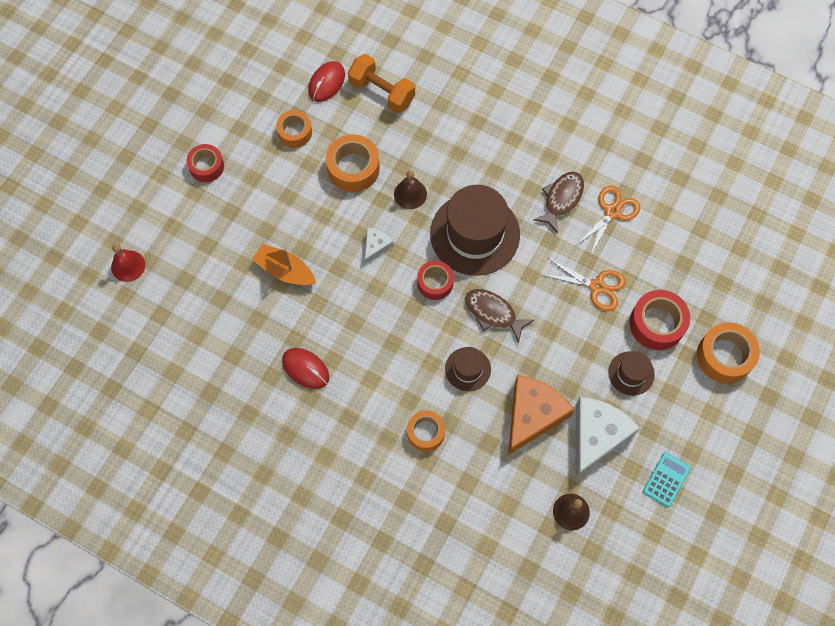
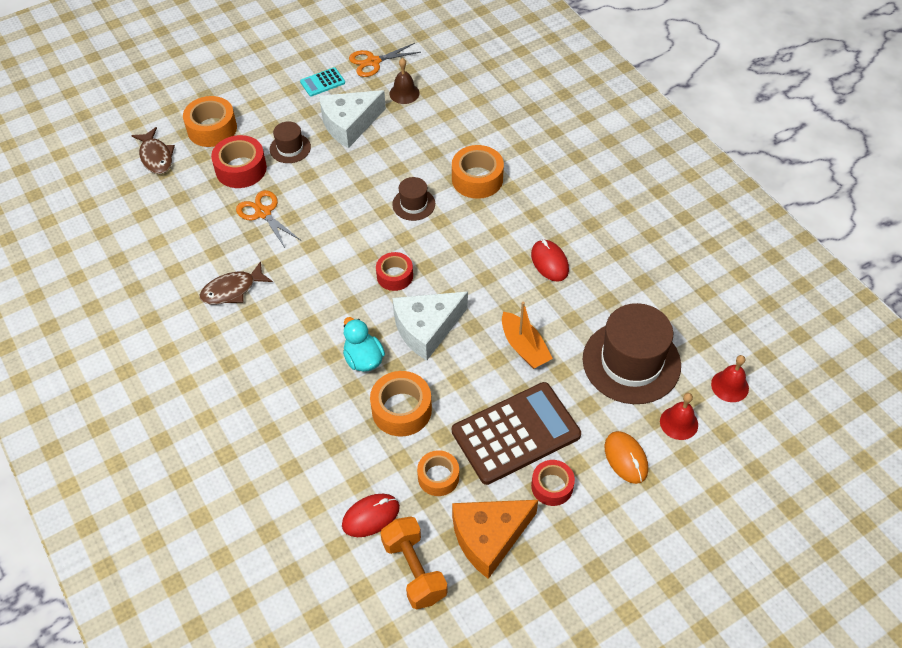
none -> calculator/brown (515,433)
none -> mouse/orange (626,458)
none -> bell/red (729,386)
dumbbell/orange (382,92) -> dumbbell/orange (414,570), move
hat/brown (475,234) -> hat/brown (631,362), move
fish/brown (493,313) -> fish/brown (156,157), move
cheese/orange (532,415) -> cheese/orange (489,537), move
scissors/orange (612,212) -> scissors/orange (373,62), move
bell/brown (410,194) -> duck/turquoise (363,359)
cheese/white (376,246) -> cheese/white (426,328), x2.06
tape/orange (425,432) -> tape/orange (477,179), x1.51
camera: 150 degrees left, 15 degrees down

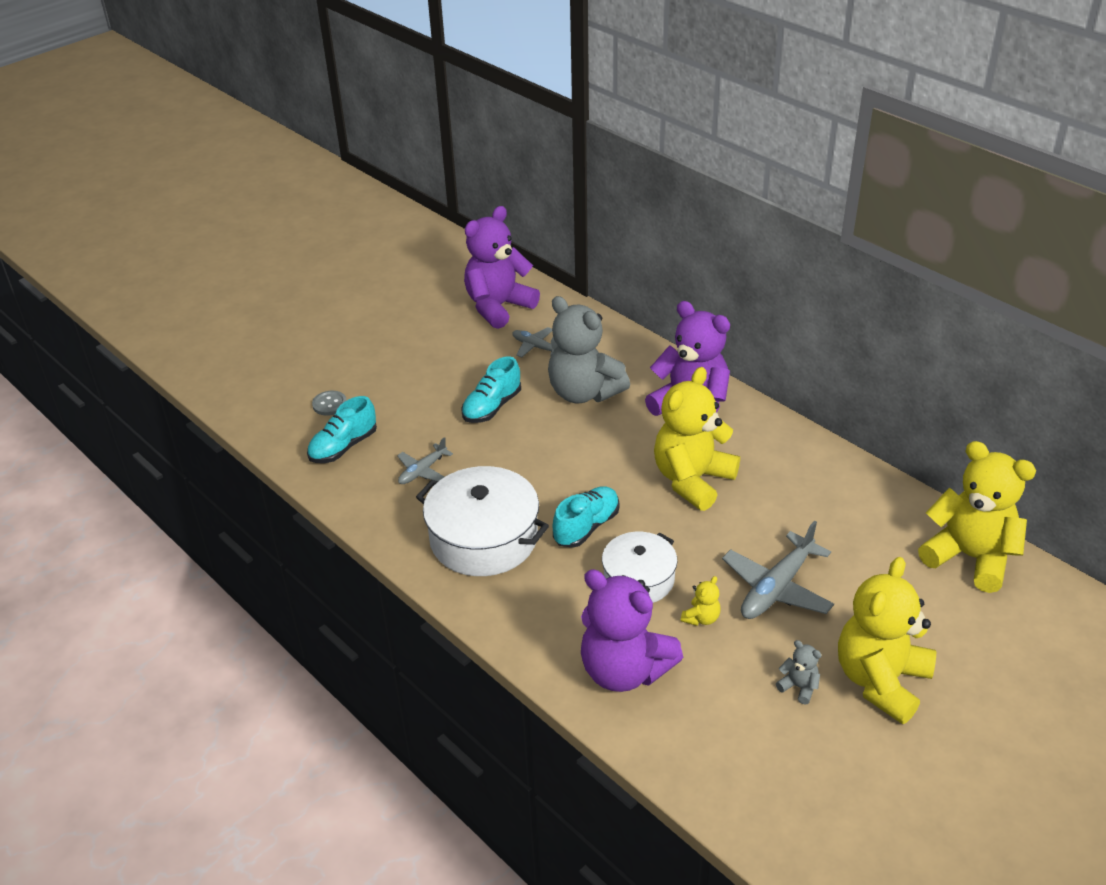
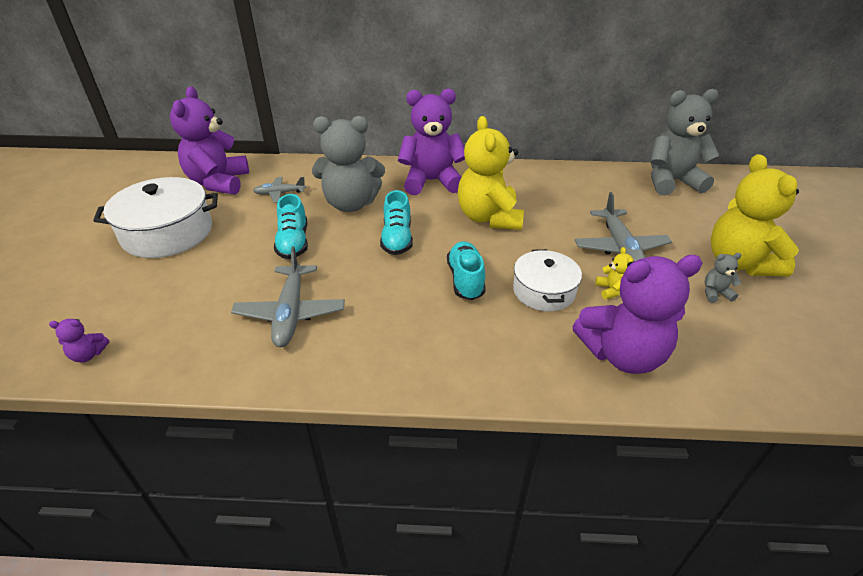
button/grey (329,404) -> none
none -> teddy bear/purple (88,354)
shoe/turquoise (343,447) -> shoe/turquoise (397,239), move
pot/white (484,538) -> pot/white (167,233), move
teddy bear/yellow (969,557) -> teddy bear/grey (671,182)
plane/grey (422,471) -> plane/grey (290,313), x1.74
camera: 45 degrees left, 0 degrees up

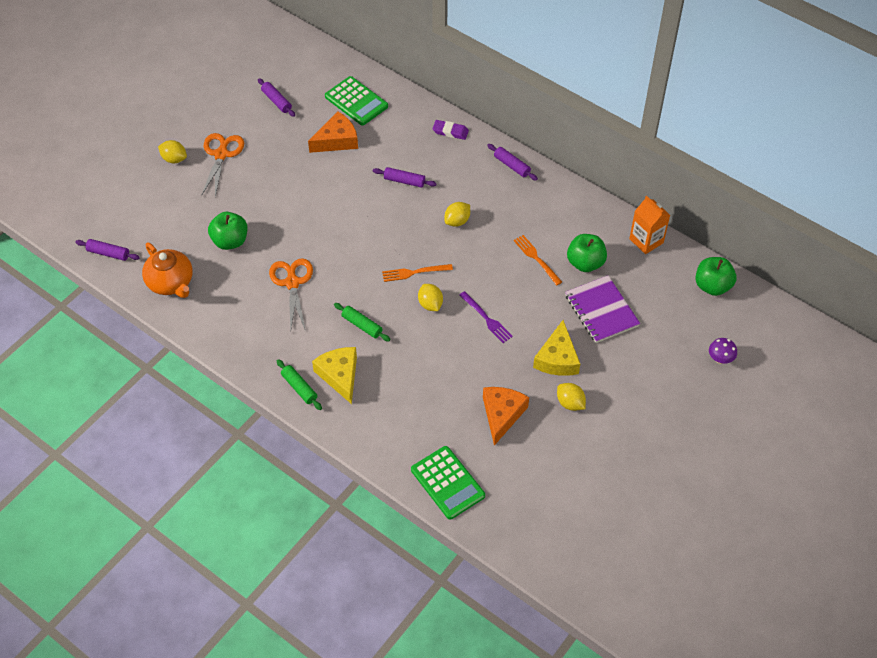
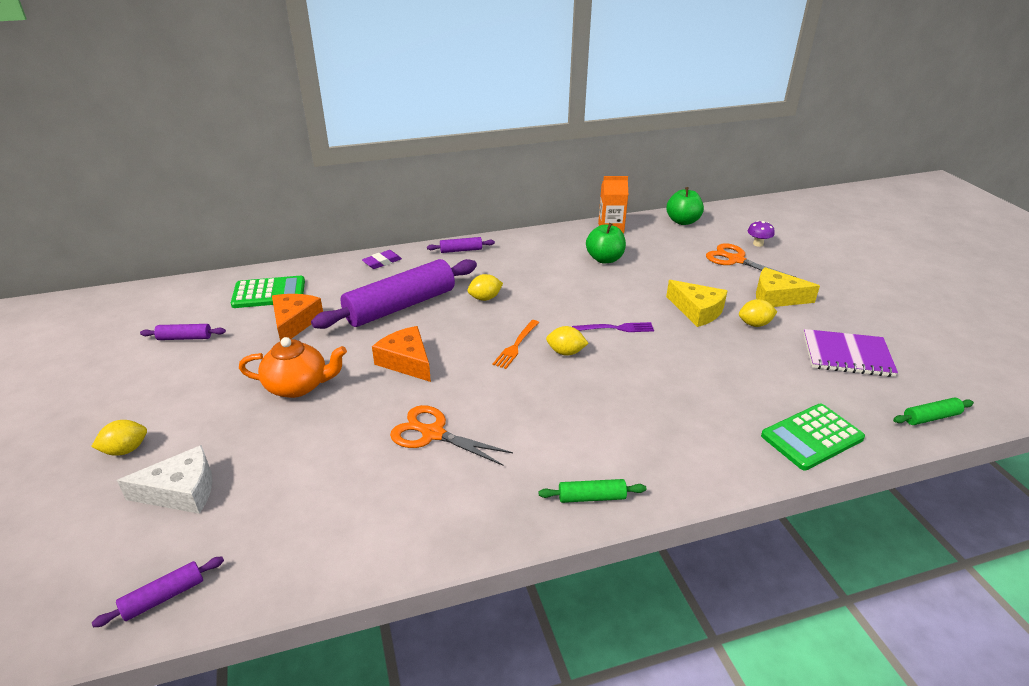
apple/green (230,241) -> none
fork/orange (536,258) -> none
none -> cheese/white (181,491)
teapot/orange (171,283) -> teapot/orange (298,386), move
scissors/orange (221,154) -> scissors/orange (735,260), move
cheese/yellow (340,375) -> cheese/yellow (776,297), move
rolling pin/green (362,325) -> rolling pin/green (931,417), move
cheese/orange (502,414) -> cheese/orange (406,361), move
notebook/purple (601,310) -> notebook/purple (847,355), move
calculator/green (448,483) -> calculator/green (812,437), 150 degrees clockwise
lemon/yellow (457,221) -> lemon/yellow (485,298), 75 degrees clockwise
rolling pin/purple (404,181) -> rolling pin/purple (400,306), x2.39
camera: 55 degrees left, 20 degrees down

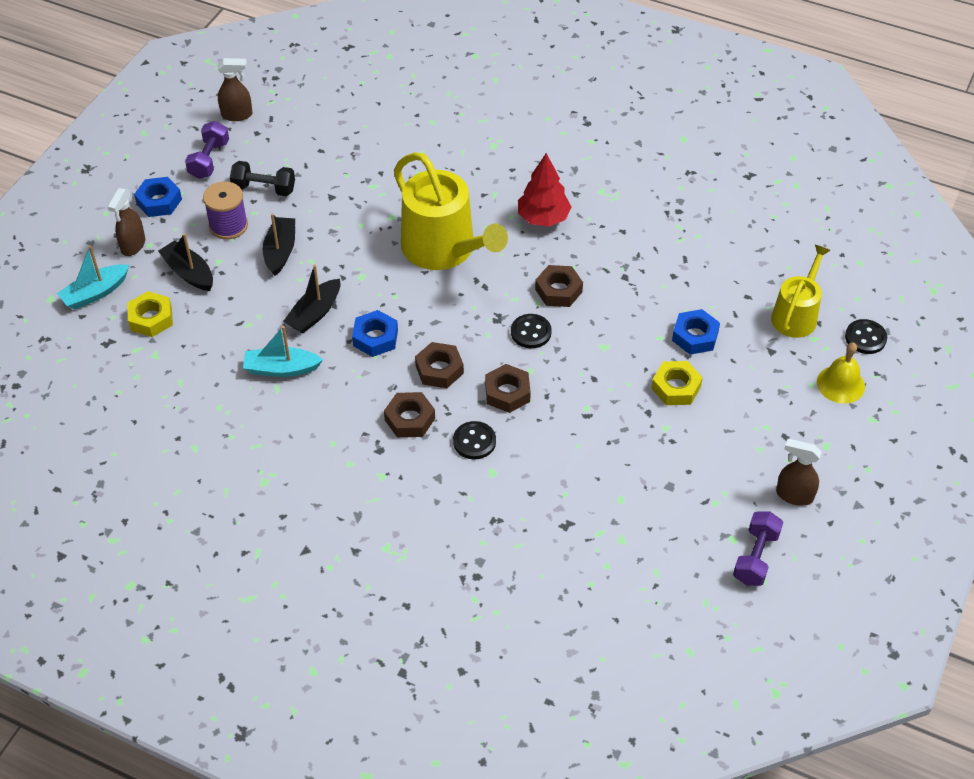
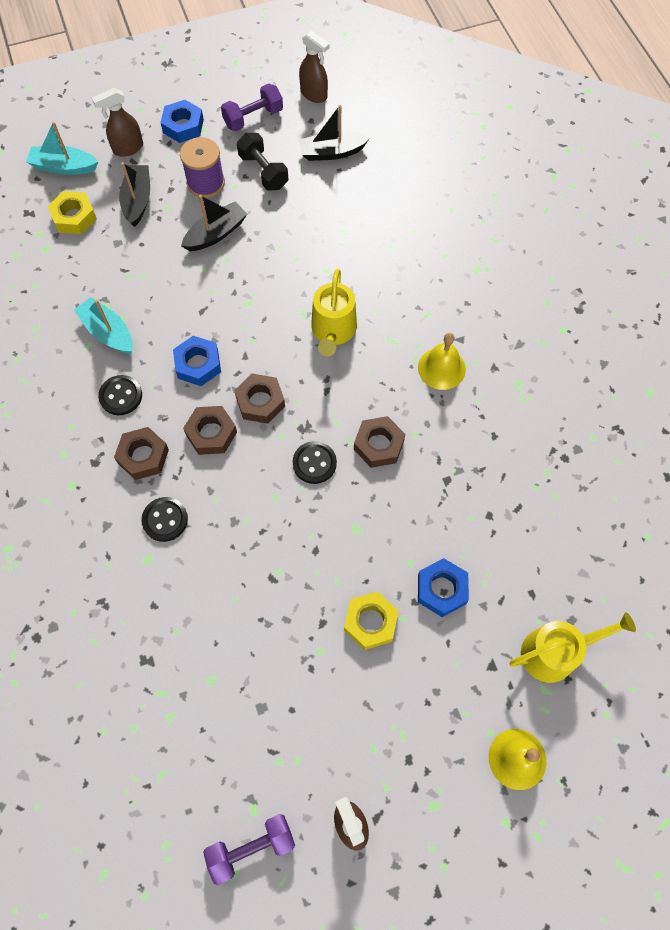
boat/black (315,313) -> boat/black (332,152), move
nut/brown (507,392) -> nut/brown (260,402), move
button/black (865,338) -> button/black (121,396), move
tree/red (543,218) -> bell/yellow (441,368)
watering can/yellow (444,249) -> watering can/yellow (333,331), x0.60
camera: 45 degrees right, 15 degrees up

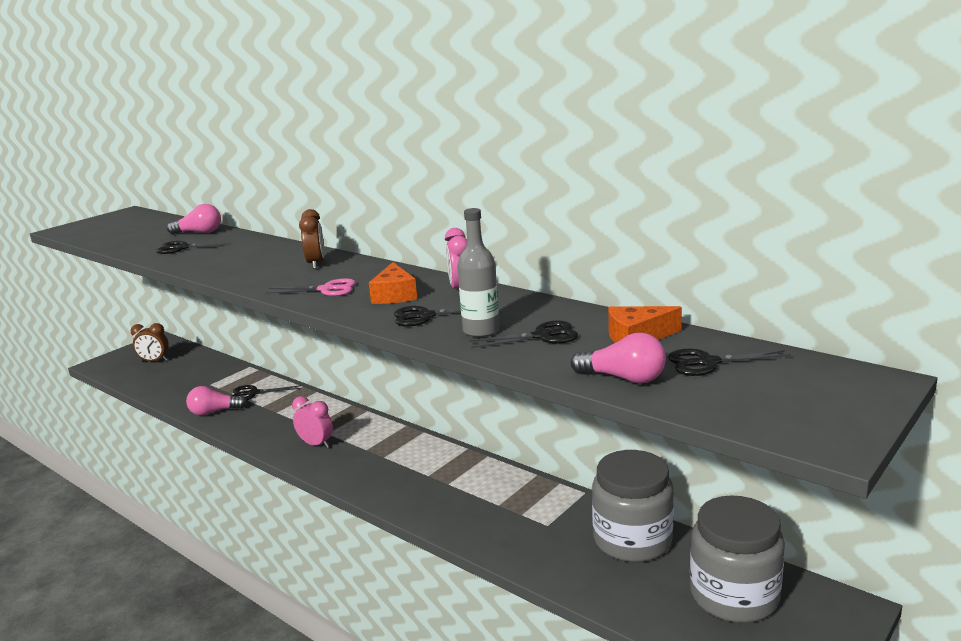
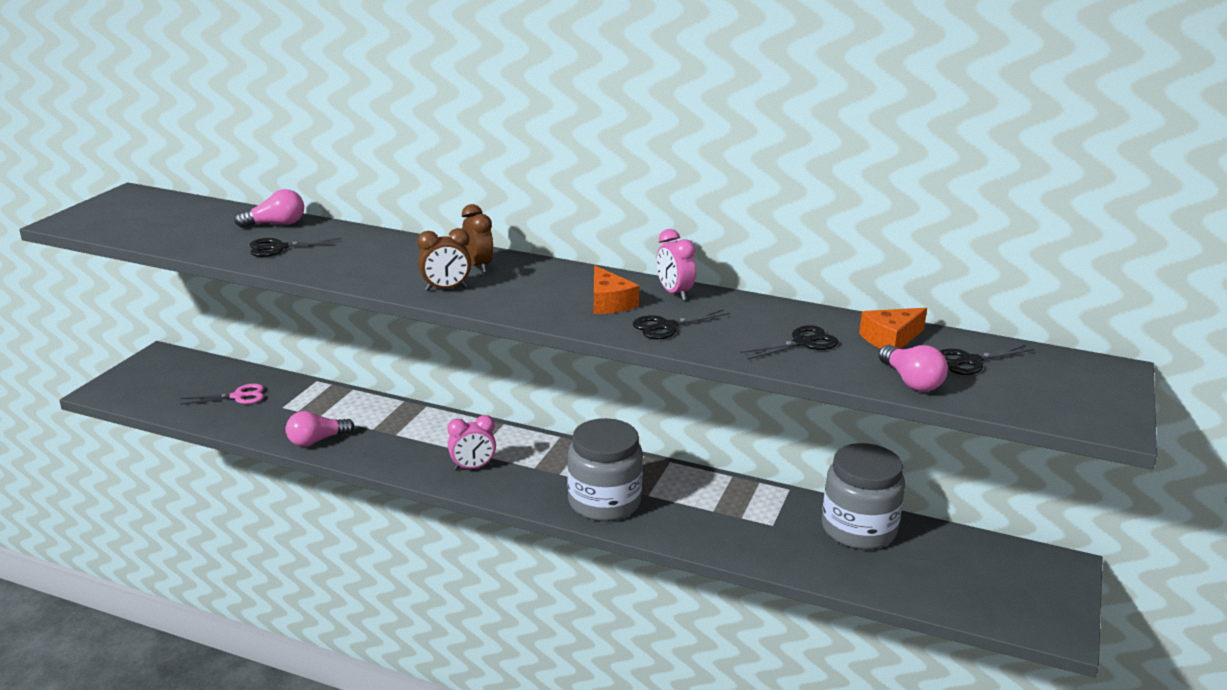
scissors/black (253,393) -> none
bottle/grey (481,331) -> none
clock/brown (154,361) -> clock/brown (446,289), move
scissors/pink (327,289) -> scissors/pink (238,396), move
jar/grey (734,595) -> jar/grey (604,502), move
clock/pink (316,444) -> clock/pink (473,467), 150 degrees clockwise
light bulb/pink (624,378) -> light bulb/pink (911,381), 60 degrees clockwise
camera: 20 degrees left, 5 degrees up

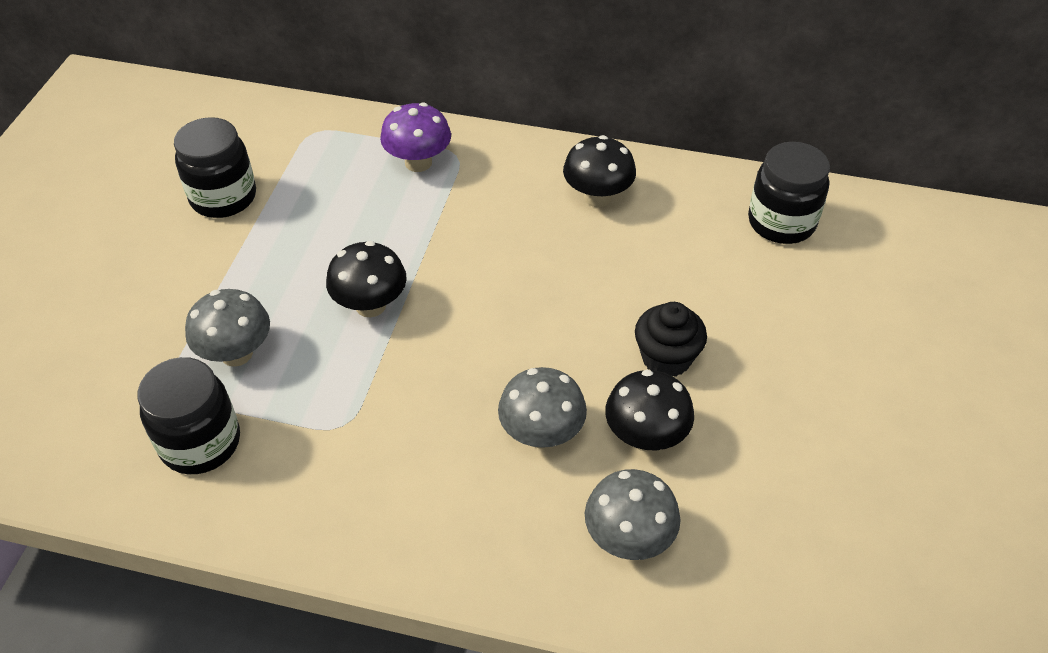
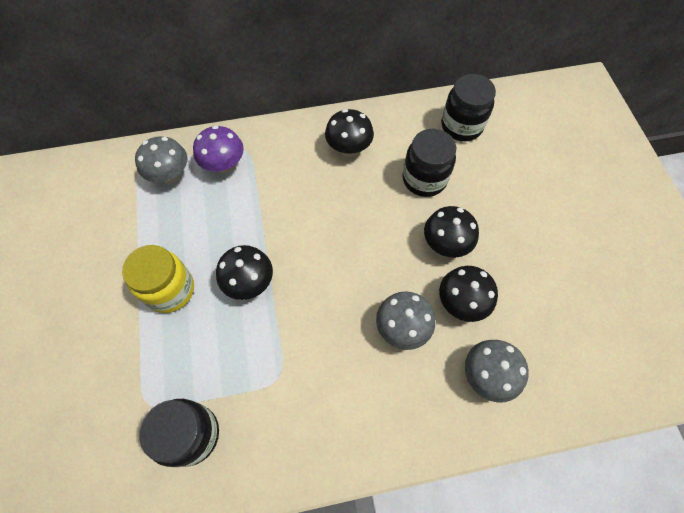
none -> jar/yellow (170,290)
jar/black (223,197) -> jar/black (424,179), move
mushroom/grey (236,353) -> mushroom/grey (170,175), move
cupcake/black (666,358) -> mushroom/black (445,244)
camera: 25 degrees left, 15 degrees up

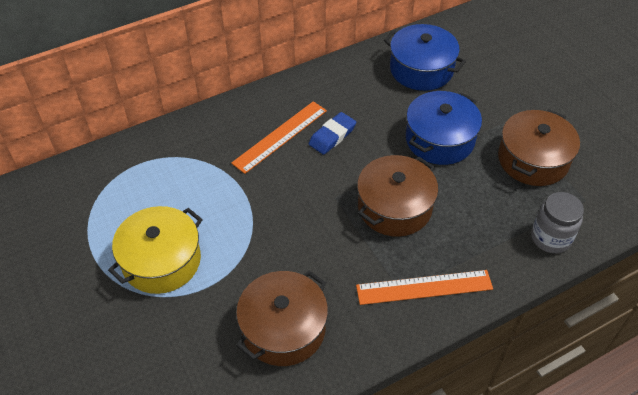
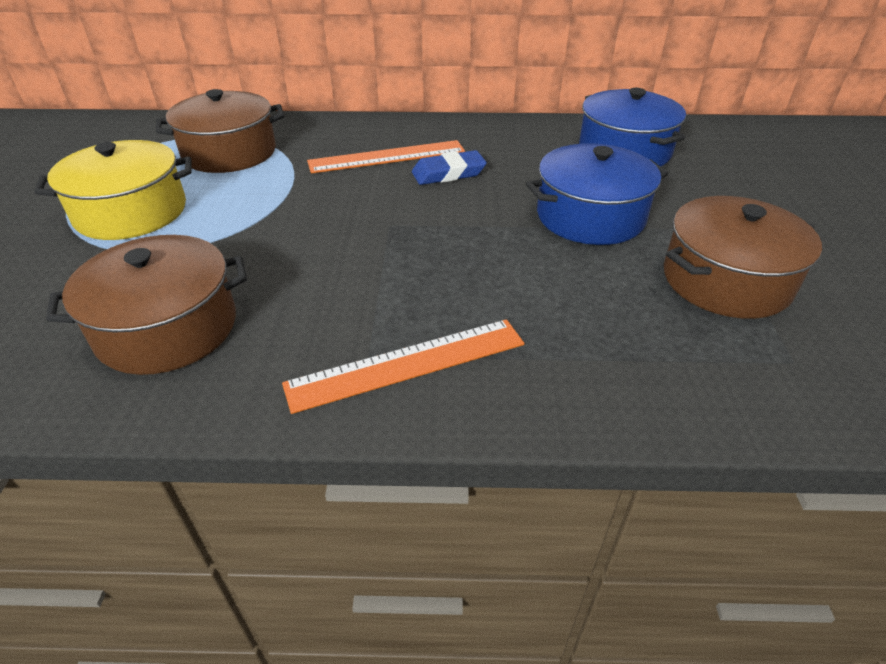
jar/grey (550,238) -> none
pot/brown (394,207) -> pot/brown (229,152), move
ruler/orange (424,287) -> ruler/orange (407,364), 45 degrees counterclockwise
camera: 30 degrees right, 10 degrees down

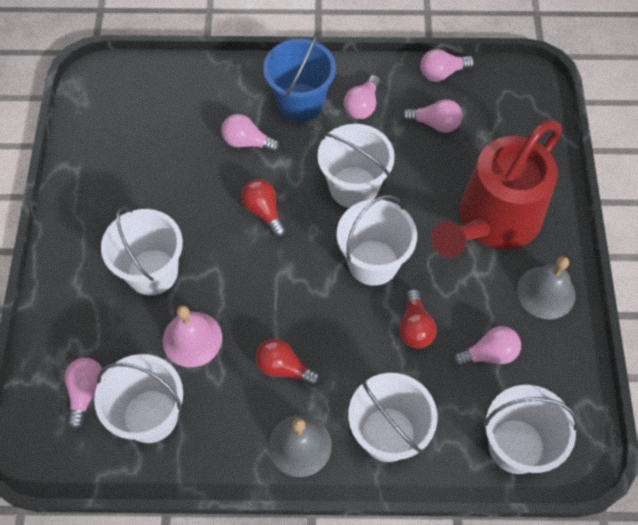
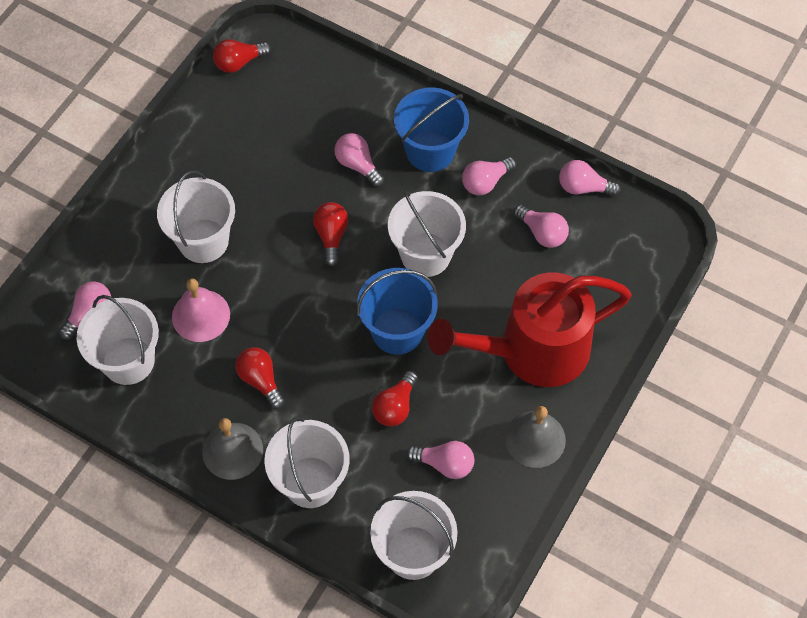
none -> light bulb/red (239,62)
bucket/white (373,262) -> bucket/blue (397,331)
camera: 30 degrees right, 0 degrees up

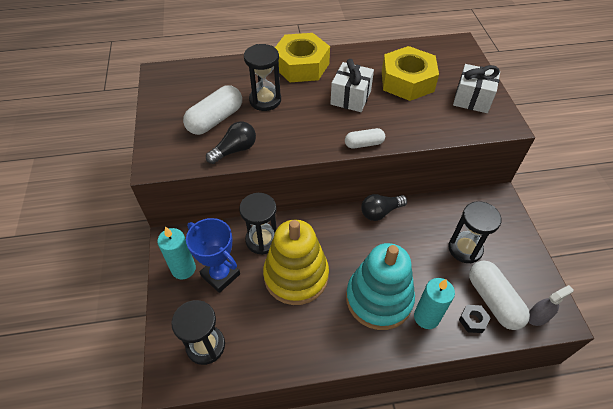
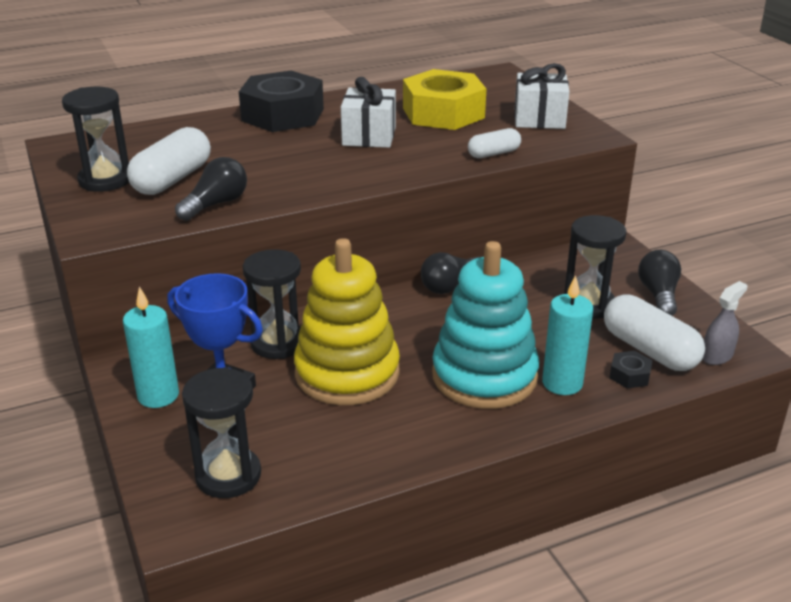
none -> light bulb/black (658,295)
hourglass/black (265,100) -> hourglass/black (105,180), move
capsule/white (364,144) -> capsule/white (494,154), move
nut/yellow (301,65) -> nut/black (283,115)
camera: 15 degrees left, 20 degrees down

